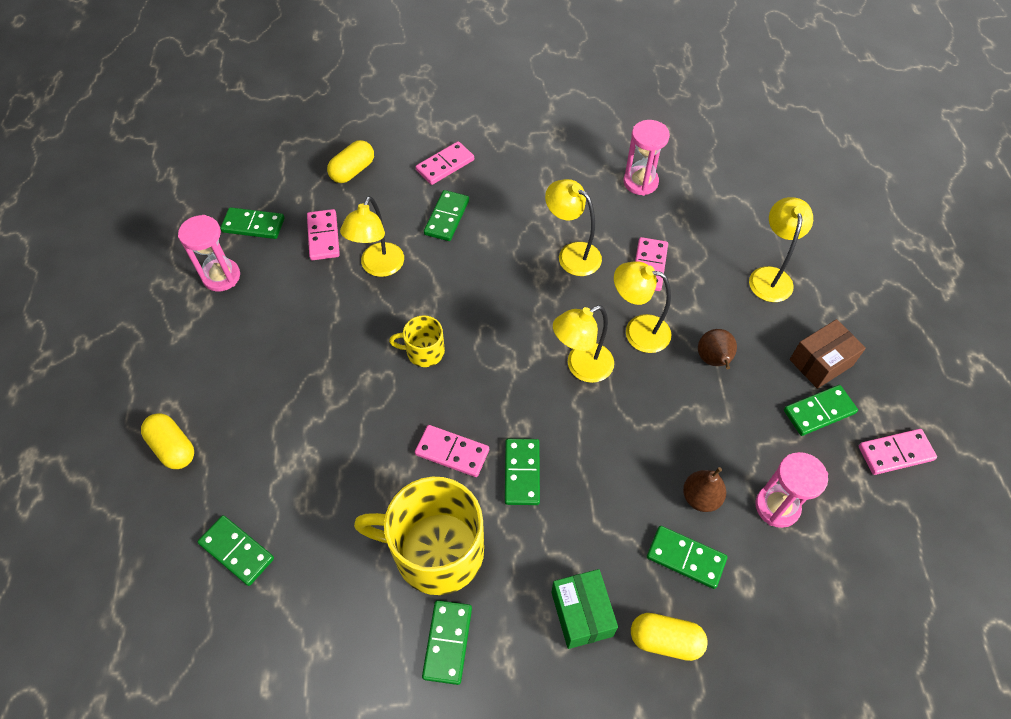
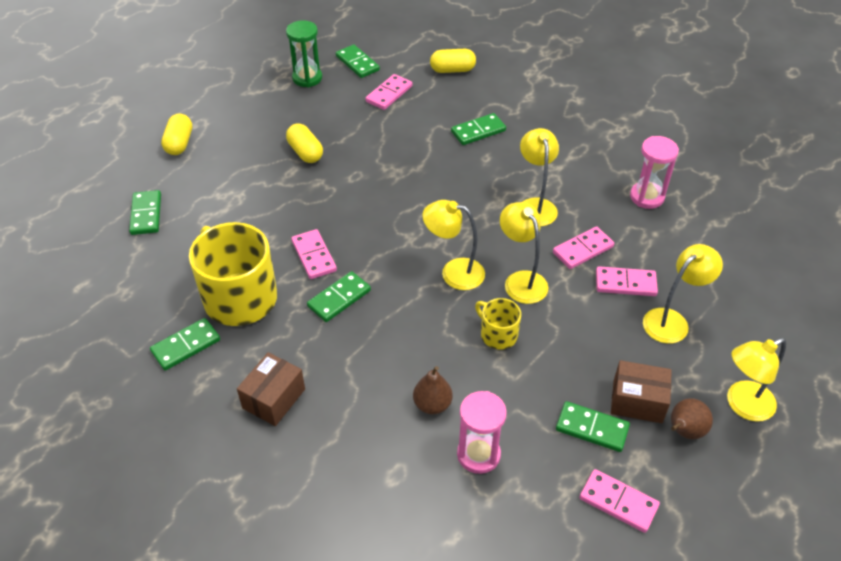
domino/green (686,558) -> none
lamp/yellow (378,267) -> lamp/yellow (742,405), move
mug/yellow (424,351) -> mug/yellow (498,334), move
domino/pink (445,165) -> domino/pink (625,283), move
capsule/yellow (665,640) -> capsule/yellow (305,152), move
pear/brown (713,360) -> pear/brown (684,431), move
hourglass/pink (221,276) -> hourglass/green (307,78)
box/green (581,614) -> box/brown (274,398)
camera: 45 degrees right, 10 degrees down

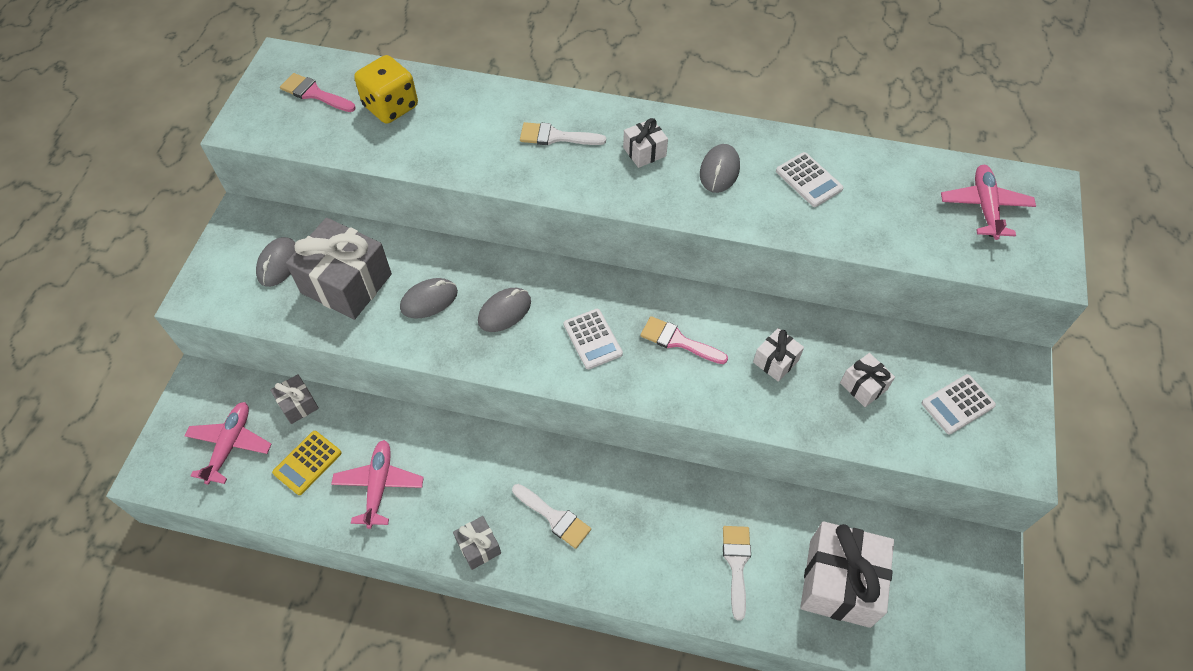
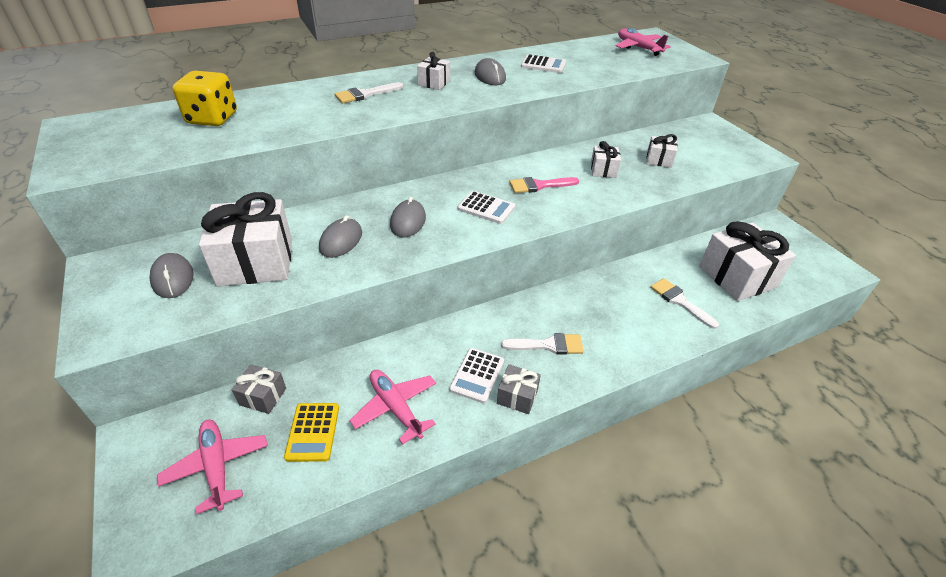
brush/pink (314,93) -> none
calculator/white (957,404) -> calculator/white (477,375), move
gift/grey (346,283) -> gift/white (256,262)
camera: 40 degrees left, 15 degrees down

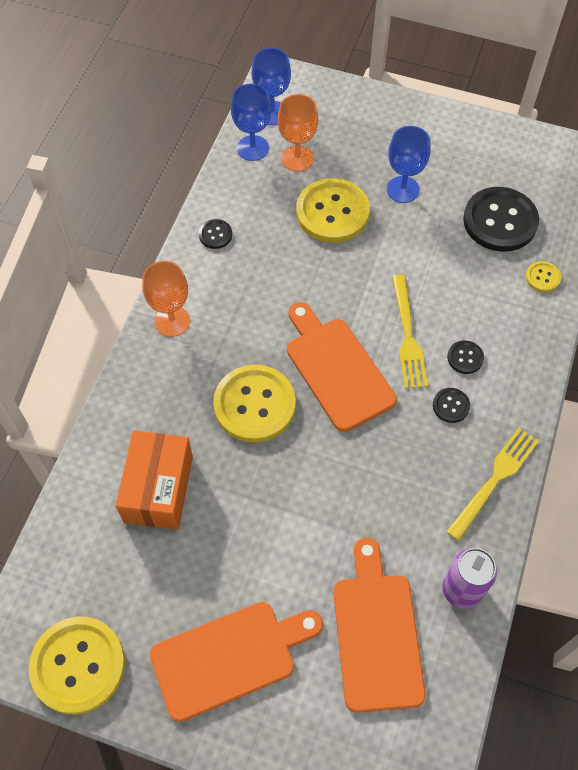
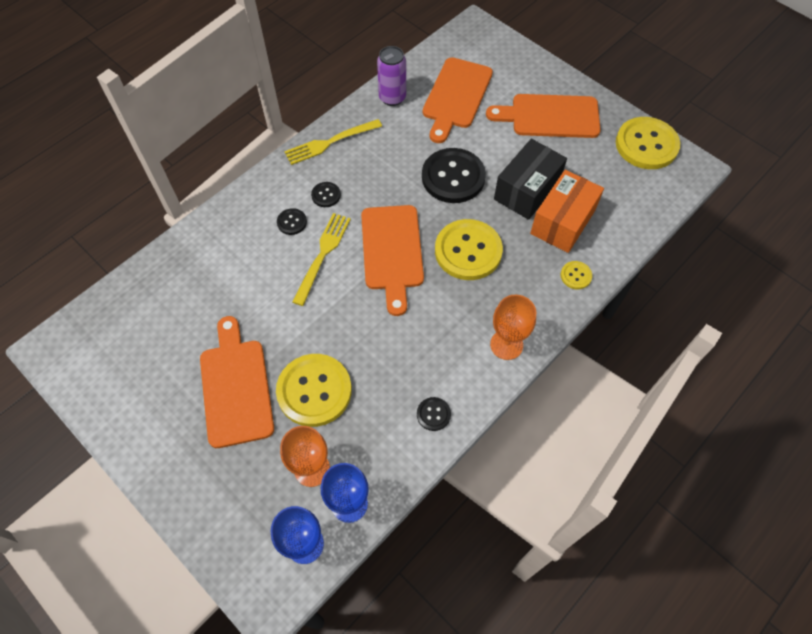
none -> box/black (527,190)
button/black (500,221) -> button/black (453,177), move
button/yellow (542,277) -> button/yellow (575,276), move
goblet/blue (403,189) -> cutting board/orange (236,387)
camera: 155 degrees left, 0 degrees up

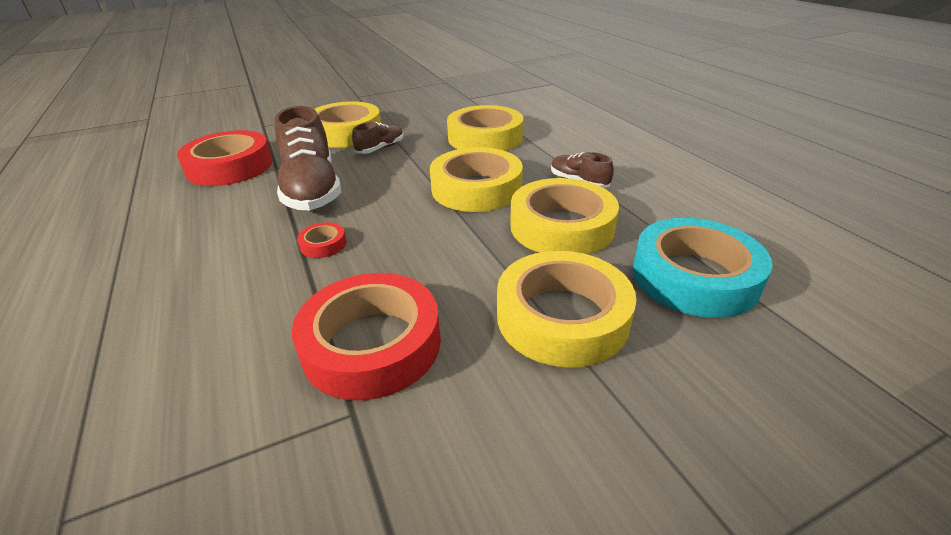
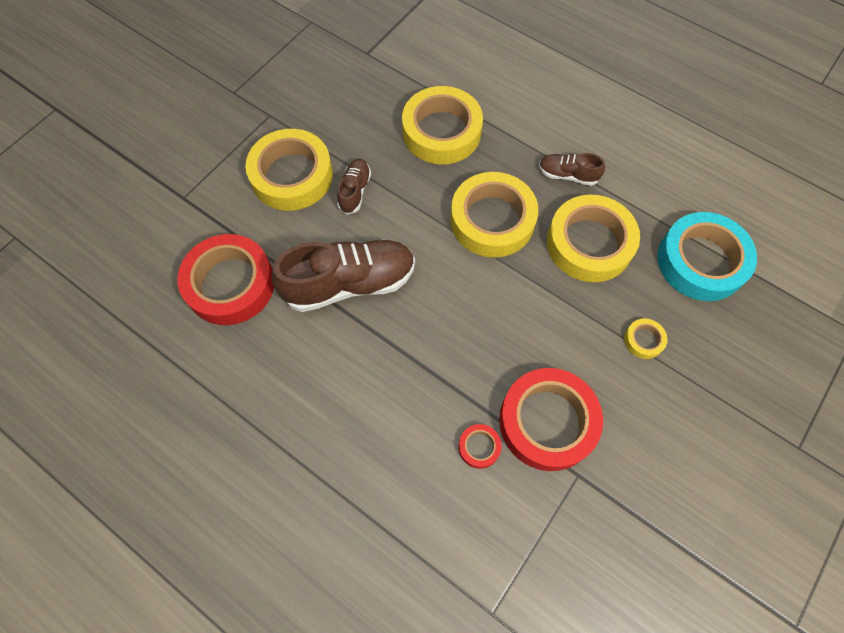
tape/red (323,244) -> tape/red (479,447), move
shoe/brown (312,189) -> shoe/brown (350,283), 60 degrees counterclockwise
tape/yellow (562,317) -> tape/yellow (643,340), x0.43
camera: 30 degrees left, 30 degrees up

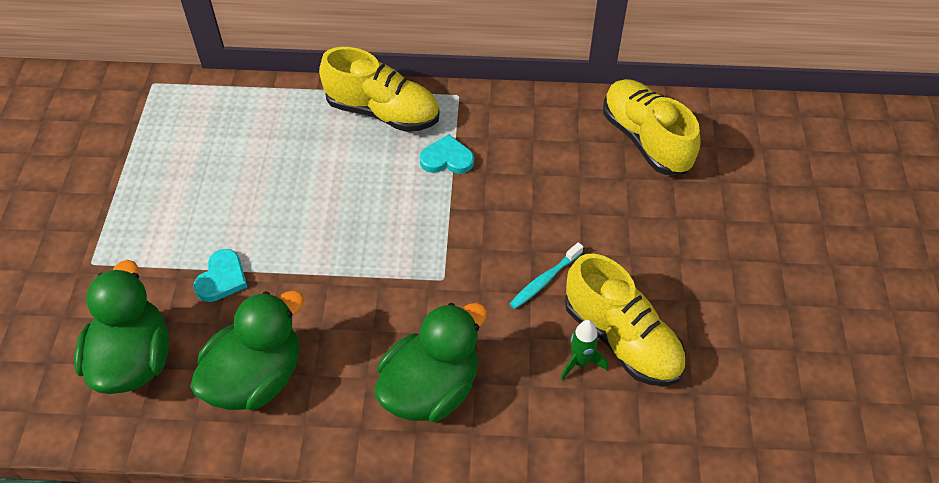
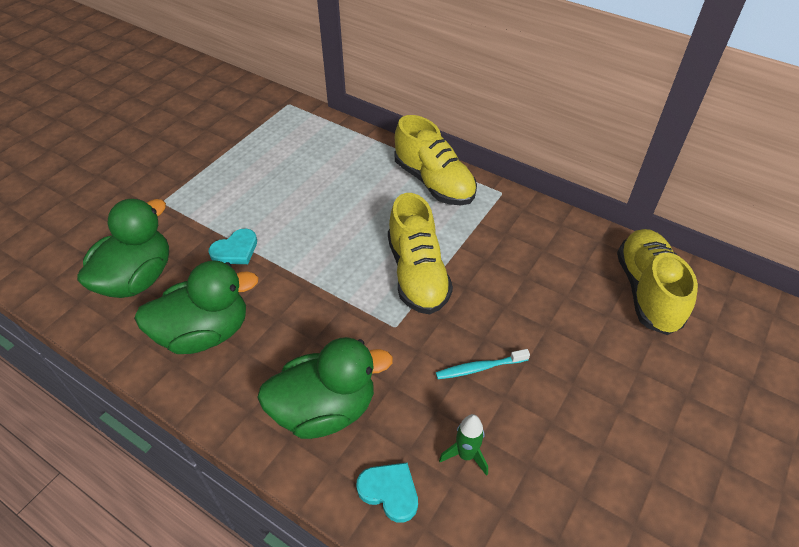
heart/turquoise (447,159) -> heart/turquoise (390,491), move
shoe/yellow (621,339) -> shoe/yellow (417,274), move
camera: 30 degrees right, 5 degrees down

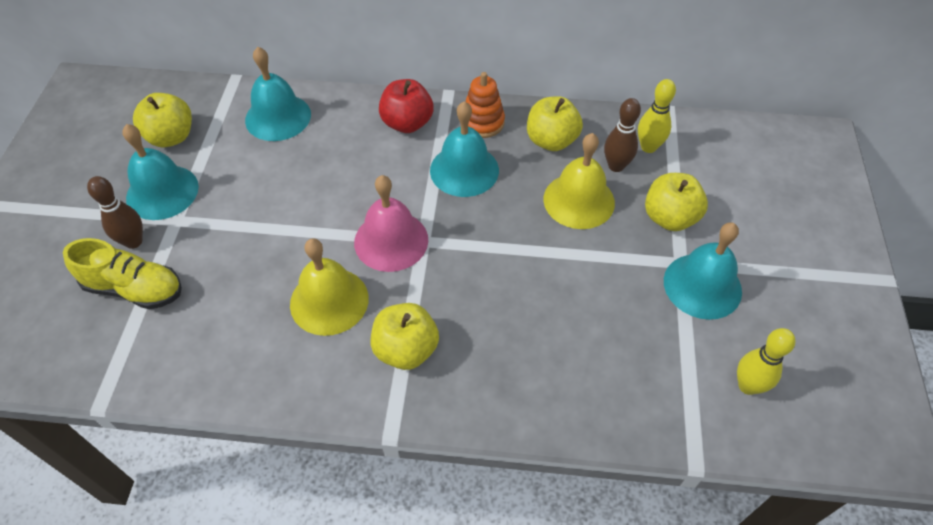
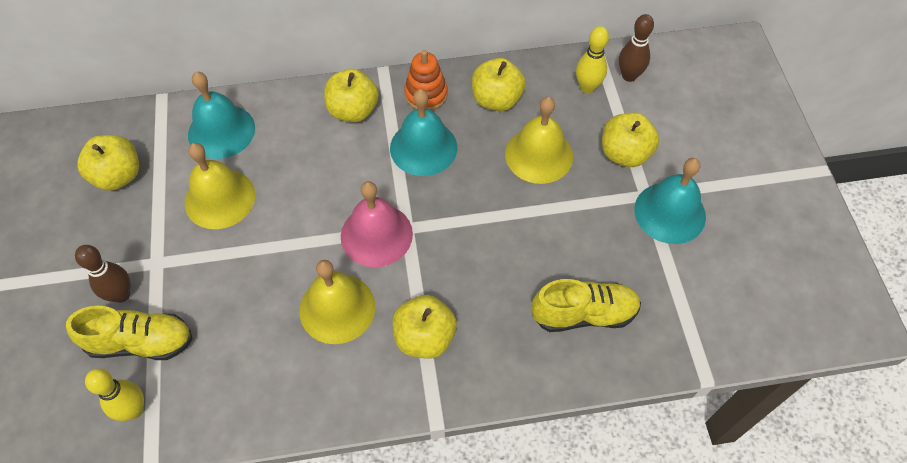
bell/turquoise (162,192) -> none
none -> bell/yellow (220,198)
none -> shoe/yellow (584,314)
bowling pin/brown (616,166) -> bowling pin/brown (629,76), move
bowling pin/yellow (748,386) -> bowling pin/yellow (134,410), move
apple/red (407,123) -> apple/yellow (353,111)
camera: 15 degrees left, 5 degrees up

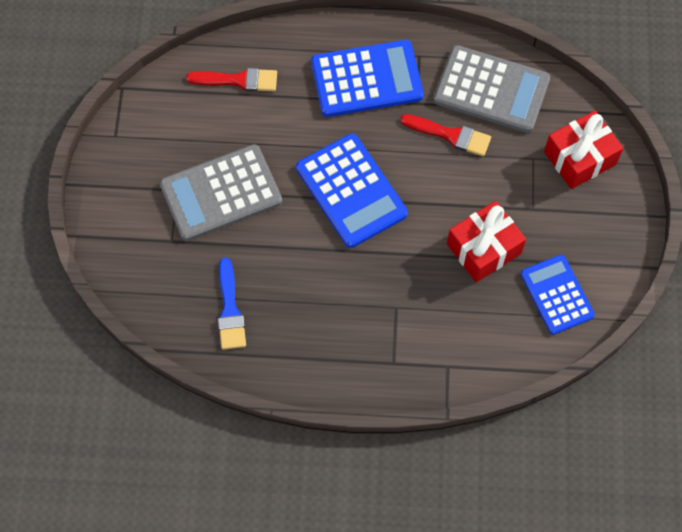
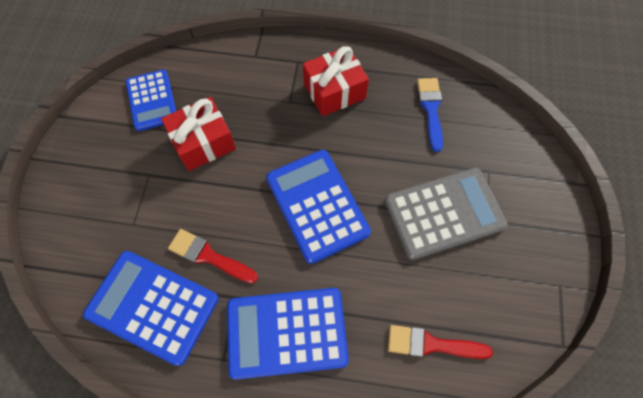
gift/red (580,158) -> gift/red (334,91), move
calculator/grey (491,90) -> calculator/blue (152,306)
camera: 175 degrees left, 0 degrees up

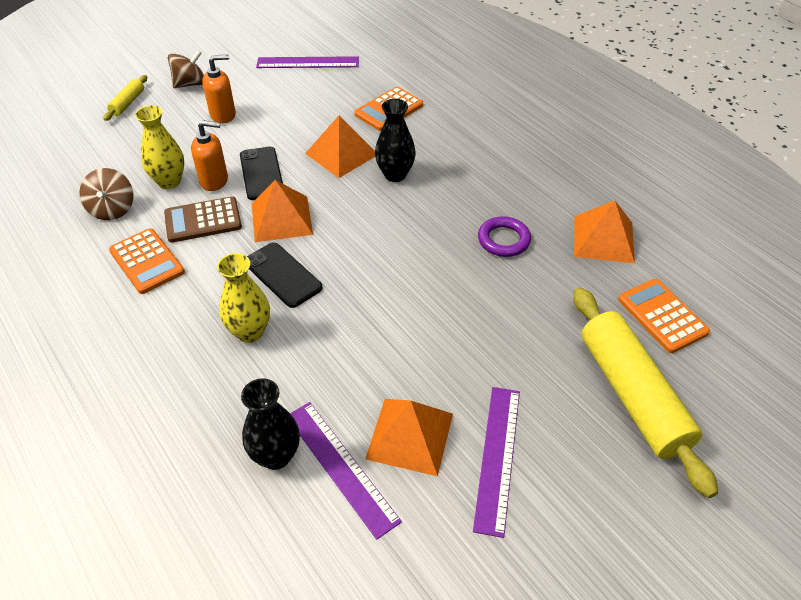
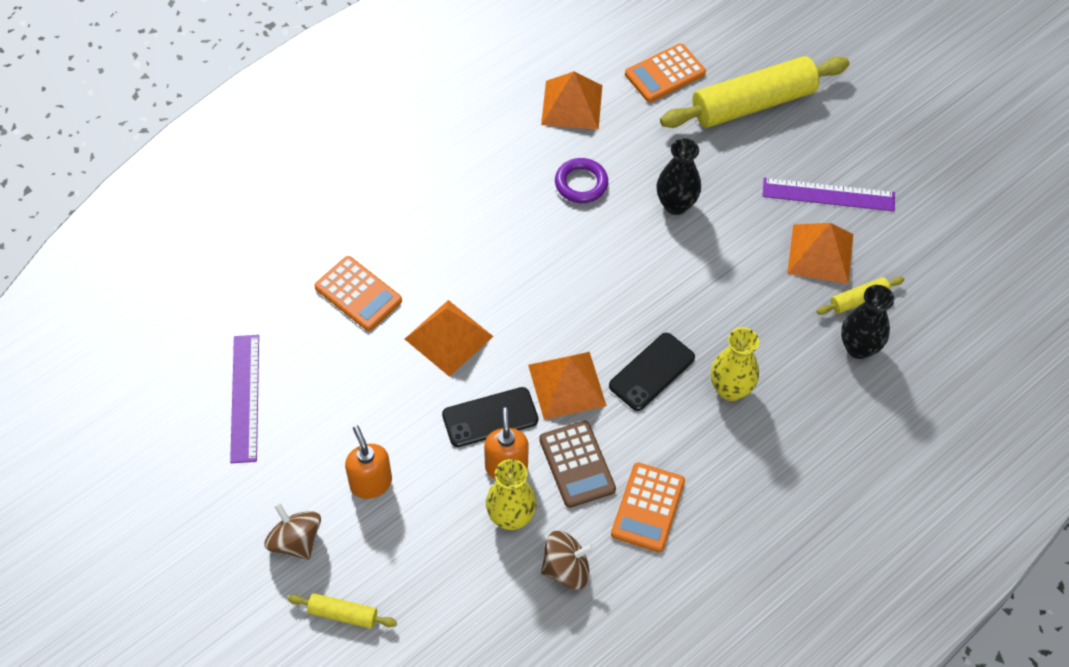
vase/black (395,174) -> vase/black (675,205), move
ruler/purple (341,466) -> rolling pin/yellow (858,300)
calculator/orange (147,261) -> calculator/orange (648,507), 150 degrees clockwise
camera: 95 degrees left, 10 degrees up

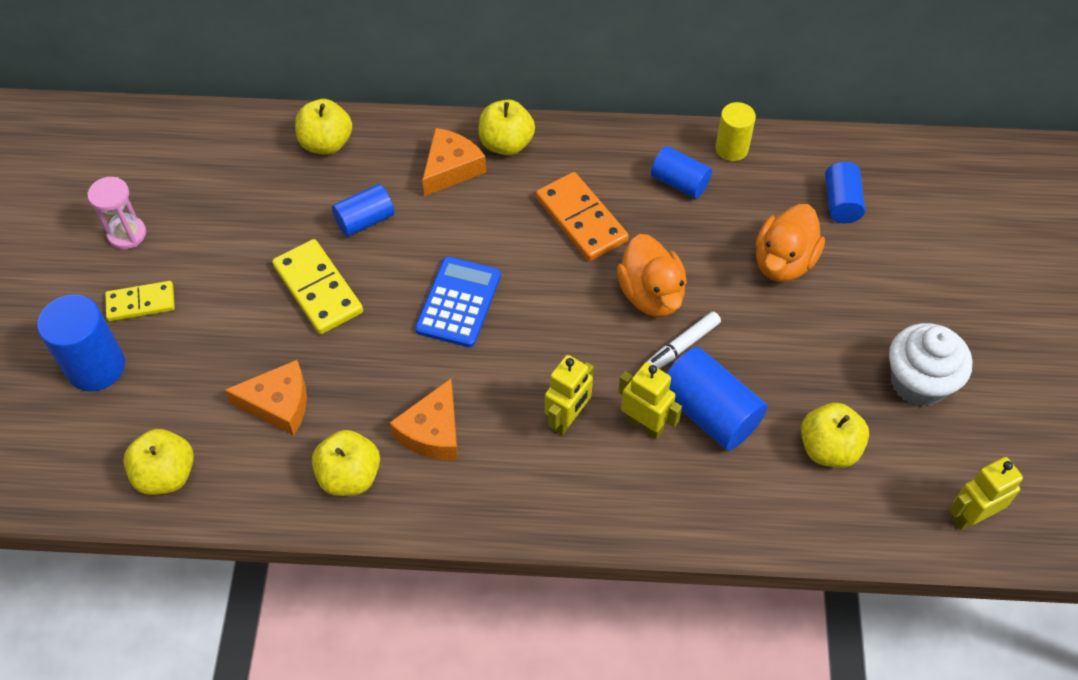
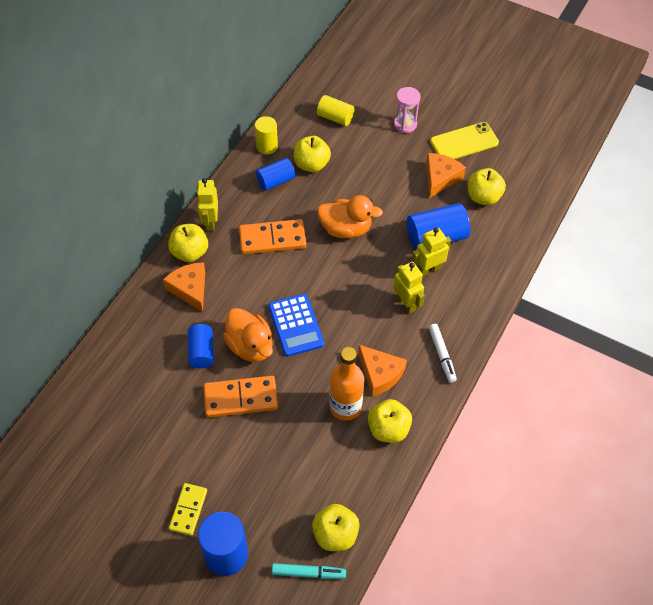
none -> marker/turquoise (308,573)
none -> bottle/orange (345,406)
hourglass/pink (127,234) -> hourglass/pink (405,124), move
cheese/orange (278,404) -> cheese/orange (440,178), move
apple/yellow (326,143) -> apple/yellow (311,164), move
marker/white (681,347) -> marker/white (442,355), move
duck/orange (783,262) -> duck/orange (250,346), move
robot/yellow (970,516) -> robot/yellow (210,222), move
cupcake/white (918,382) -> phone/yellow (464,142)
domino/yellow (318,289) -> domino/orange (240,398)
cylinder/blue (841,203) -> cylinder/yellow (335,117)
calculator/blue (458,302) -> calculator/blue (296,325), 150 degrees counterclockwise
camera: 65 degrees left, 0 degrees up

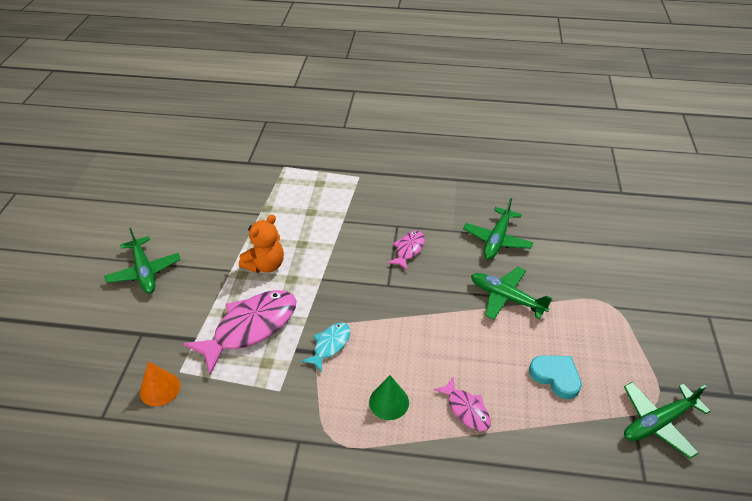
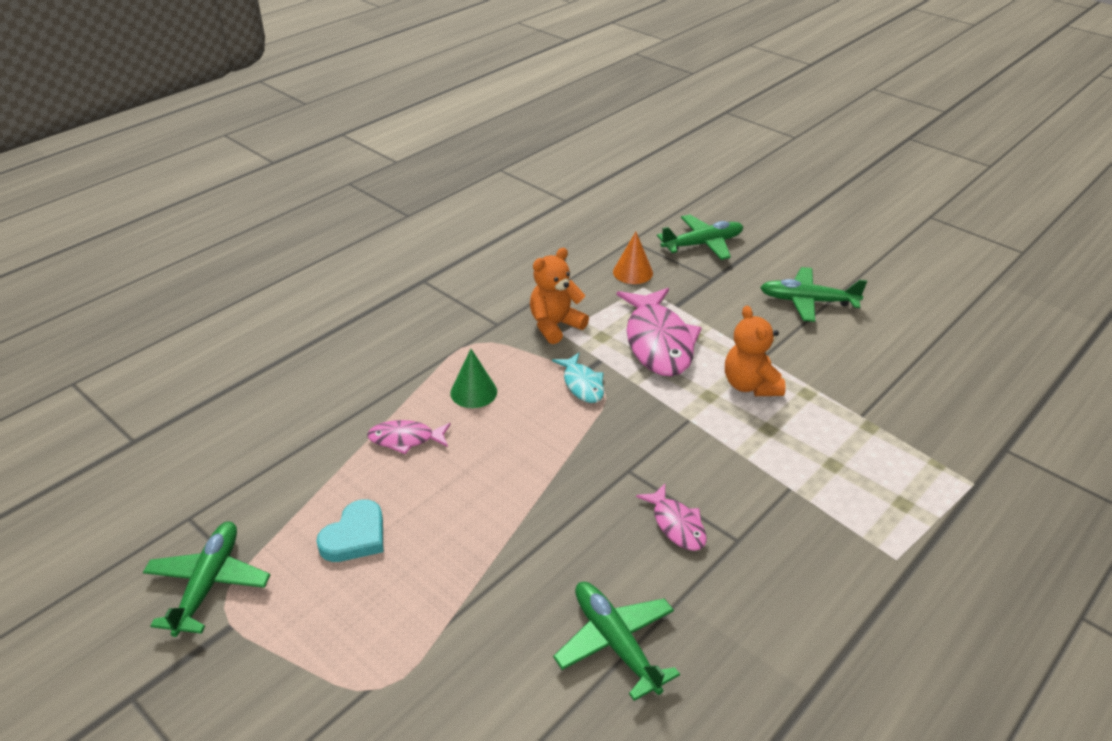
none -> teddy bear/orange (555,326)
plane/green (506,298) -> plane/green (702,244), move
heart/turquoise (556,377) -> heart/turquoise (355,536), 45 degrees counterclockwise
camera: 125 degrees right, 5 degrees down

